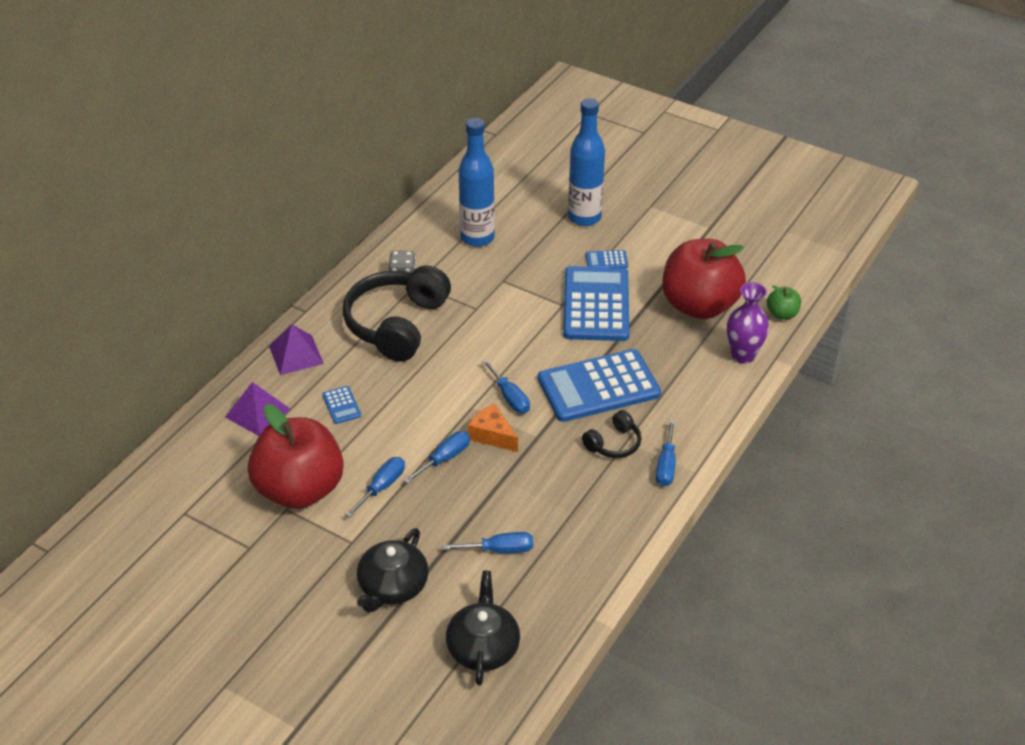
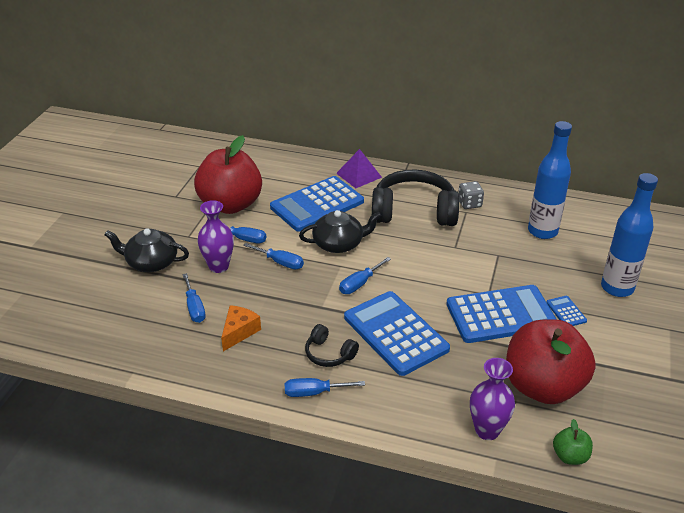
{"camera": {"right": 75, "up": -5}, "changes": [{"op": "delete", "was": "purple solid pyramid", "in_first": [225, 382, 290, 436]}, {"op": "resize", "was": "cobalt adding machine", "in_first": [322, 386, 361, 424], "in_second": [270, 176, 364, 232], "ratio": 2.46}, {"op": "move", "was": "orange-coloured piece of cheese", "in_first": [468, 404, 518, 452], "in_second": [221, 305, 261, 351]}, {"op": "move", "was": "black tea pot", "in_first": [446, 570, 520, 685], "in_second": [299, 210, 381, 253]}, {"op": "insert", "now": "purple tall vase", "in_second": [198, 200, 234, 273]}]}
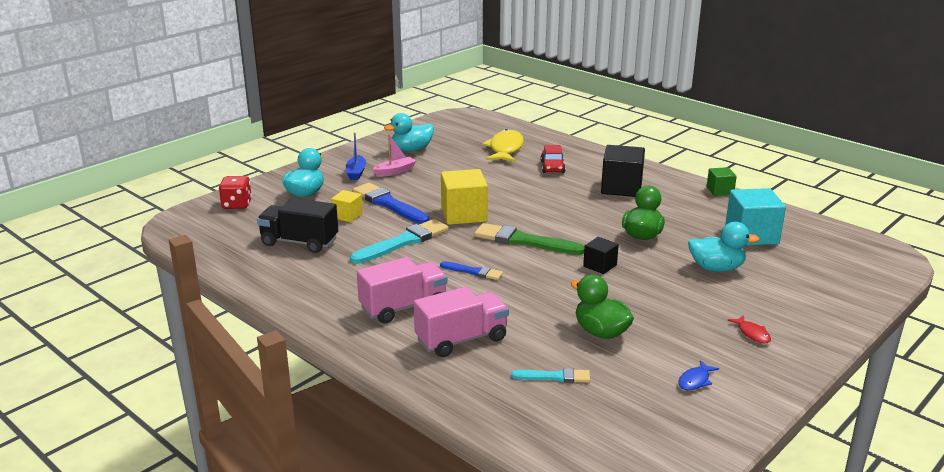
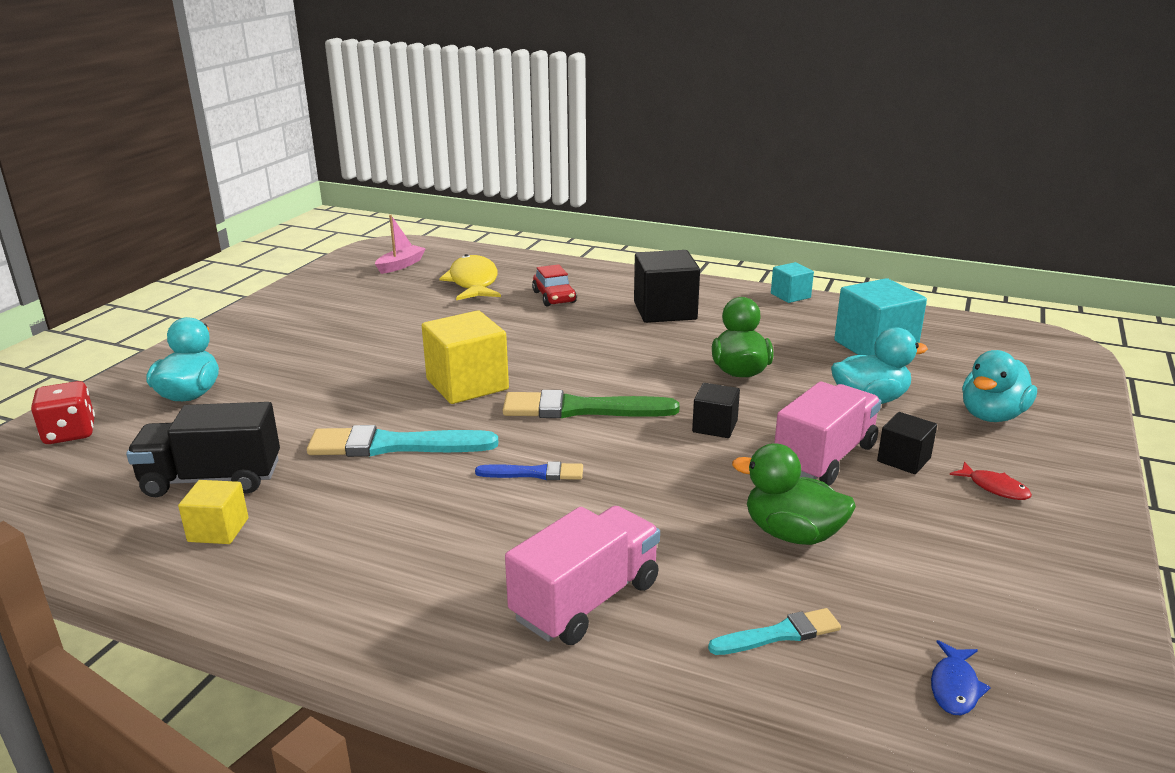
{"camera": {"right": -20, "up": 0}, "changes": [{"op": "move", "was": "aqua duck", "in_first": [384, 113, 434, 152], "in_second": [962, 350, 1037, 422]}, {"op": "delete", "was": "cobalt toy boat", "in_first": [346, 132, 366, 180]}, {"op": "move", "was": "pink toy boat", "in_first": [373, 134, 416, 177], "in_second": [375, 215, 426, 274]}, {"op": "recolor", "was": "emerald solid cube", "now": "aqua solid cube", "in_first": [707, 167, 737, 196], "in_second": [771, 262, 814, 303]}, {"op": "delete", "was": "cobalt brush", "in_first": [353, 183, 429, 224]}, {"op": "move", "was": "yellow solid cube", "in_first": [331, 190, 363, 222], "in_second": [178, 480, 248, 544]}, {"op": "rotate", "was": "aqua brush", "in_first": [350, 219, 449, 264], "in_second": [307, 425, 498, 457], "clockwise": -120}, {"op": "move", "was": "pink lorry", "in_first": [357, 257, 448, 324], "in_second": [775, 381, 881, 486]}, {"op": "move", "was": "cobalt fish", "in_first": [678, 360, 719, 390], "in_second": [931, 640, 991, 715]}, {"op": "insert", "now": "black solid cube", "in_second": [877, 412, 937, 474]}]}
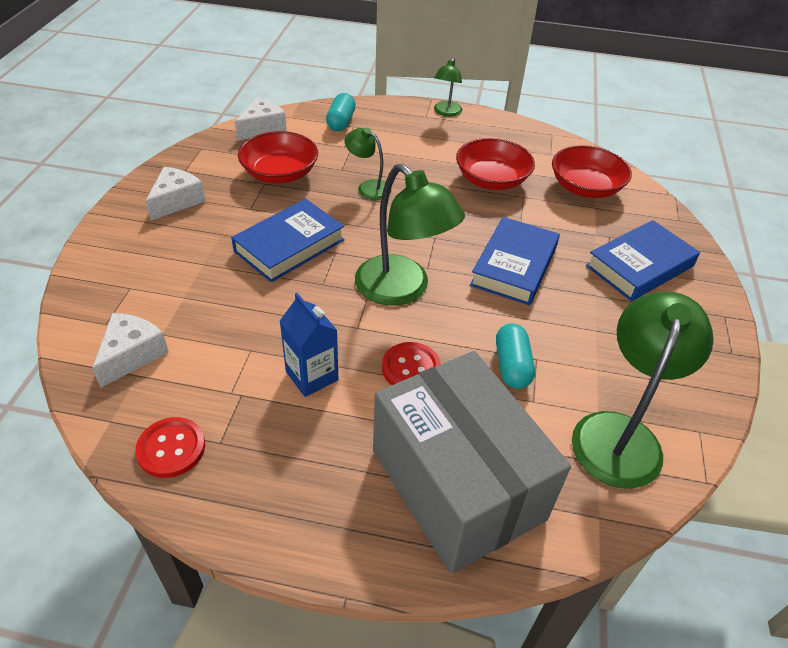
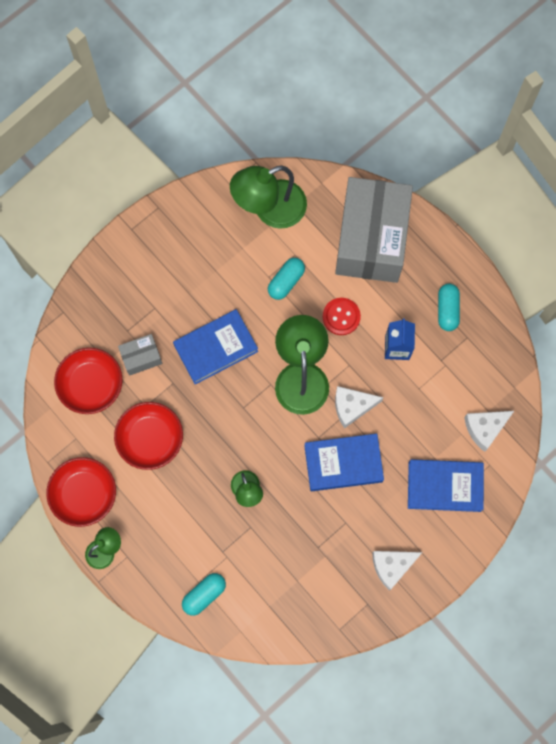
{"camera": {"right": -140, "up": 30}, "changes": [{"op": "move", "was": "pure white piece of cheese", "in_first": [235, 97, 287, 141], "in_second": [335, 386, 384, 429]}, {"op": "move", "was": "crimson serving bowl", "in_first": [238, 131, 318, 184], "in_second": [46, 457, 116, 527]}, {"op": "move", "was": "cobalt hardcover", "in_first": [586, 220, 700, 301], "in_second": [408, 459, 484, 512]}, {"op": "delete", "was": "crimson sewing button", "in_first": [135, 417, 205, 478]}, {"op": "insert", "now": "aqua pill", "in_second": [438, 284, 460, 331]}, {"op": "insert", "now": "grey package", "in_second": [118, 334, 162, 376]}]}
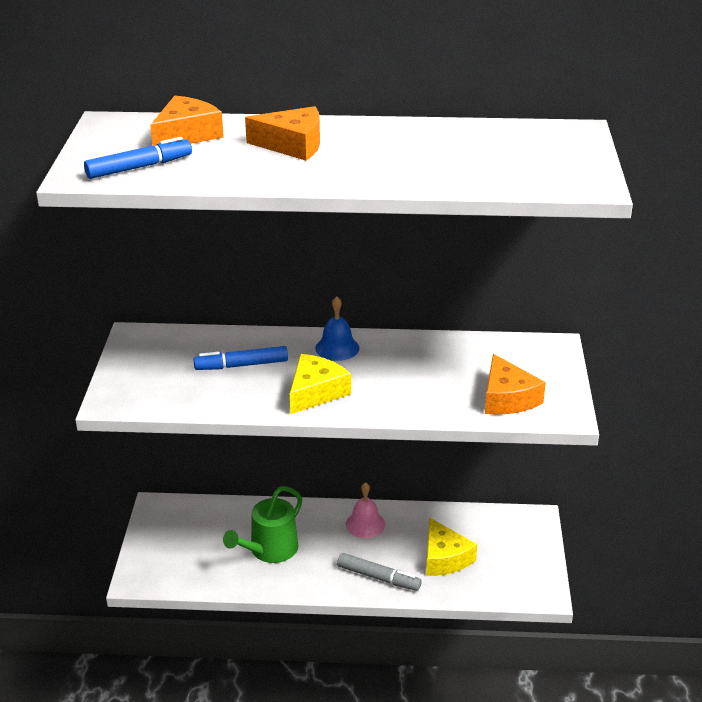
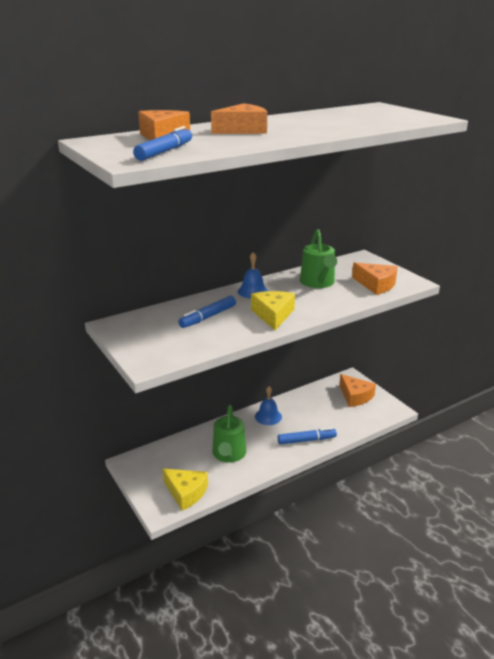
{"camera": {"right": -35, "up": -5}, "changes": [{"op": "recolor", "was": "pink school bell", "now": "cobalt school bell", "in_first": [345, 482, 385, 538], "in_second": [255, 386, 282, 425]}, {"op": "move", "was": "yellow piece of cheese", "in_first": [426, 517, 477, 576], "in_second": [162, 469, 208, 511]}, {"op": "recolor", "was": "grey felt pen", "now": "cobalt felt pen", "in_first": [337, 553, 422, 591], "in_second": [278, 428, 337, 444]}, {"op": "insert", "now": "emerald watering can", "in_second": [300, 229, 337, 288]}, {"op": "insert", "now": "orange-coloured piece of cheese", "in_second": [339, 374, 376, 407]}]}
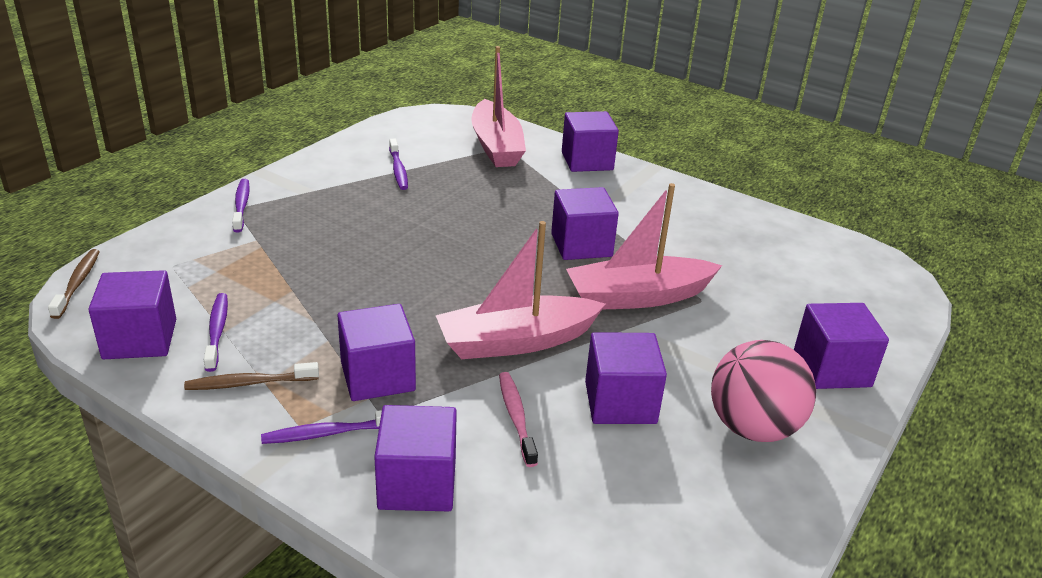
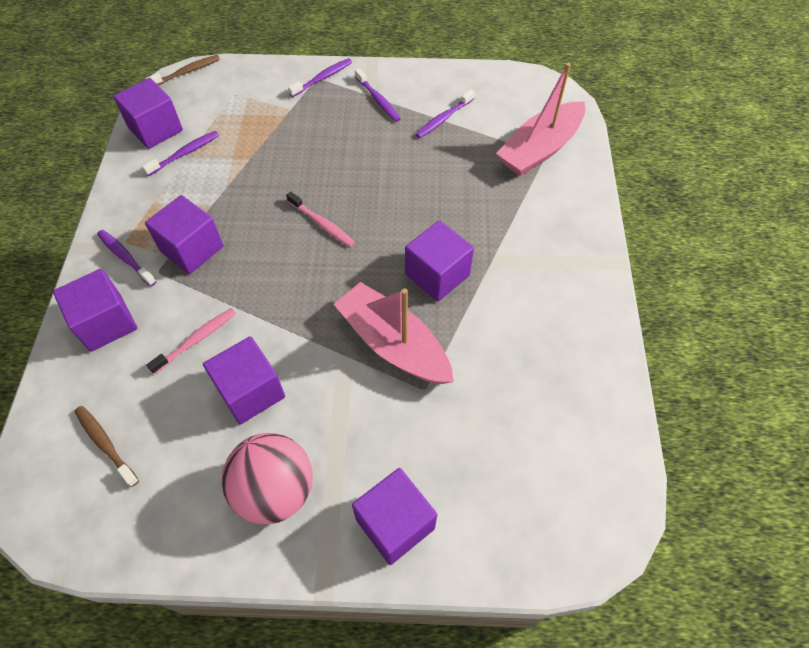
{"camera": {"right": 60, "up": 25}, "changes": [{"op": "delete", "was": "purple solid cube", "in_first": [562, 111, 619, 172]}, {"op": "delete", "was": "pink toy boat", "in_first": [435, 221, 606, 359]}, {"op": "move", "was": "russet dental brush", "in_first": [184, 362, 319, 390], "in_second": [74, 406, 139, 487]}, {"op": "insert", "now": "purple dental brush", "in_second": [355, 68, 401, 122]}, {"op": "insert", "now": "pink dental brush", "in_second": [286, 192, 355, 247]}]}
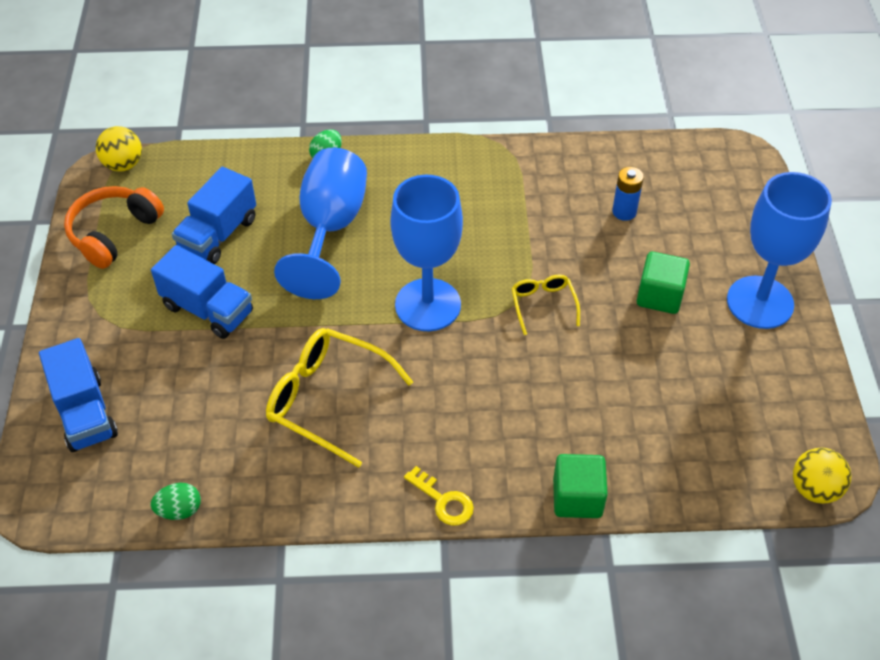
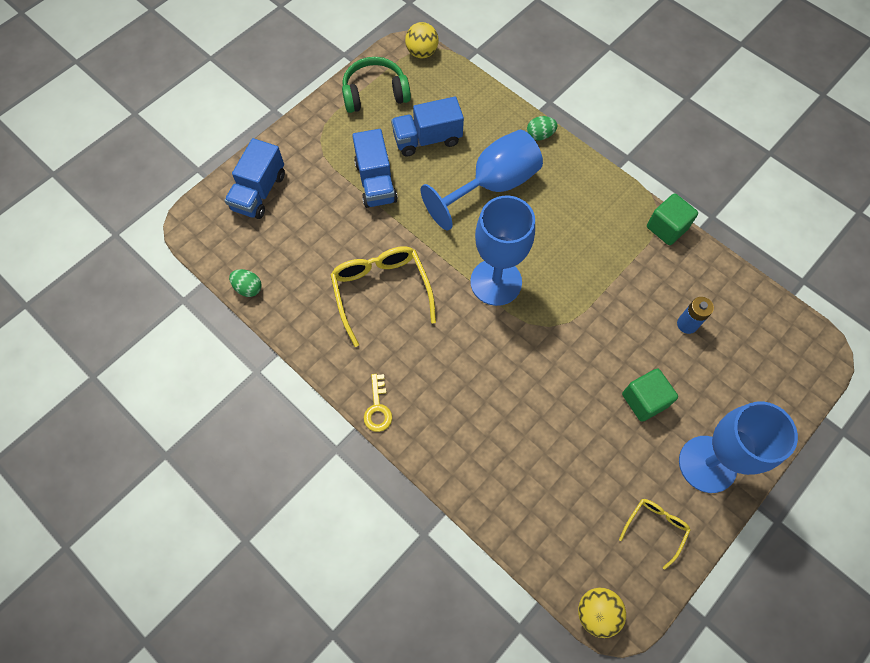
{"camera": {"right": 45, "up": 15}, "changes": [{"op": "recolor", "was": "orange-coloured headphones", "now": "emerald headphones", "in_first": [64, 186, 164, 269], "in_second": [342, 57, 411, 113]}, {"op": "move", "was": "yellow spectacles", "in_first": [511, 275, 580, 335], "in_second": [619, 499, 691, 570]}, {"op": "move", "was": "emerald solid cube", "in_first": [553, 454, 608, 518], "in_second": [647, 194, 698, 245]}]}
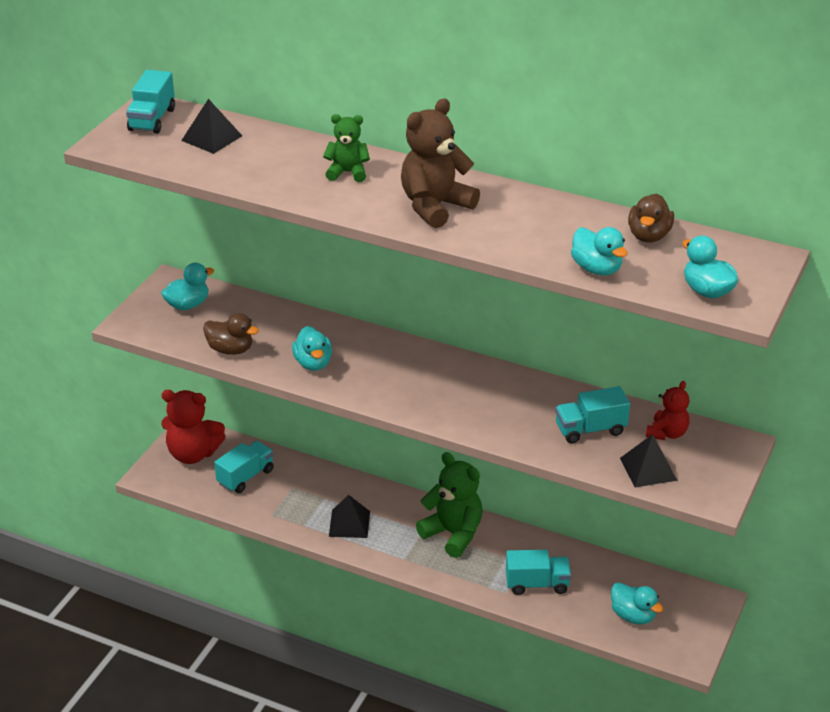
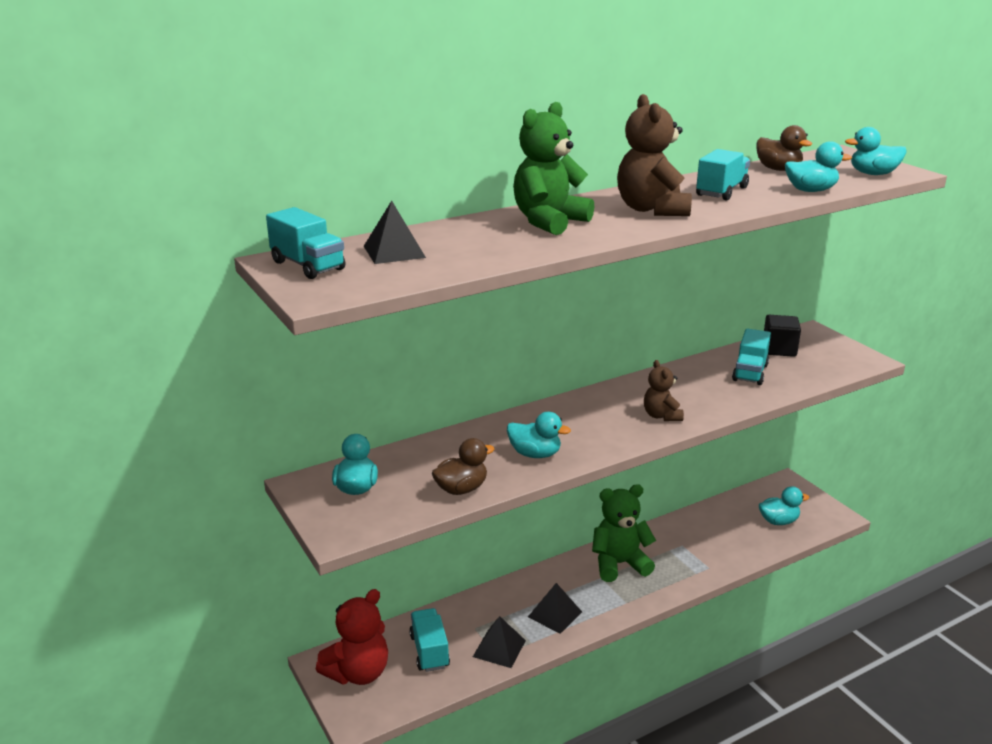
{"camera": {"right": -55, "up": -10}, "changes": [{"op": "resize", "was": "emerald stuffed bear", "in_first": [323, 114, 370, 182], "in_second": [513, 102, 594, 235], "ratio": 1.7}, {"op": "replace", "was": "crimson stuffed bear", "now": "black solid cube", "in_first": [646, 381, 689, 440], "in_second": [764, 315, 801, 357]}, {"op": "move", "was": "black solid pyramid", "in_first": [620, 434, 678, 487], "in_second": [473, 616, 526, 668]}, {"op": "move", "was": "aqua lorry", "in_first": [506, 550, 571, 595], "in_second": [696, 149, 750, 201]}, {"op": "insert", "now": "russet stuffed bear", "in_second": [644, 360, 684, 421]}]}
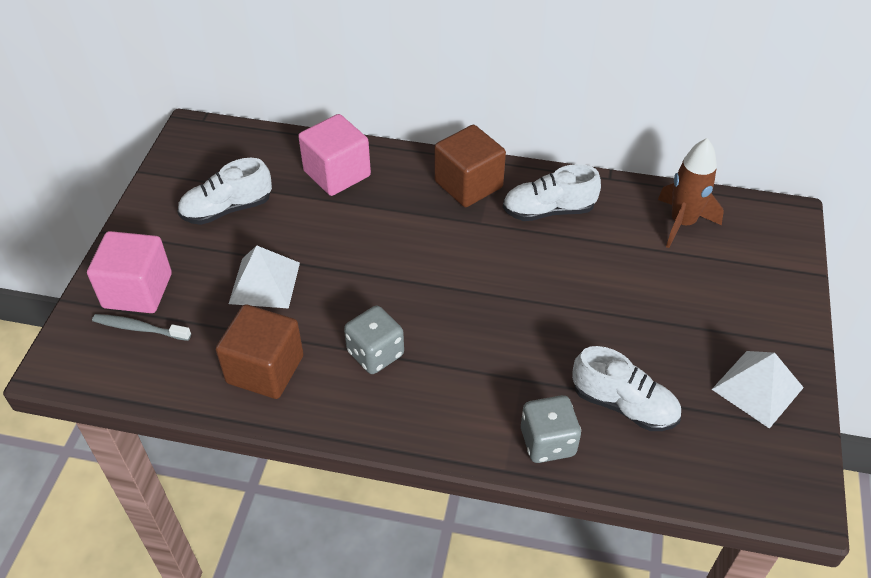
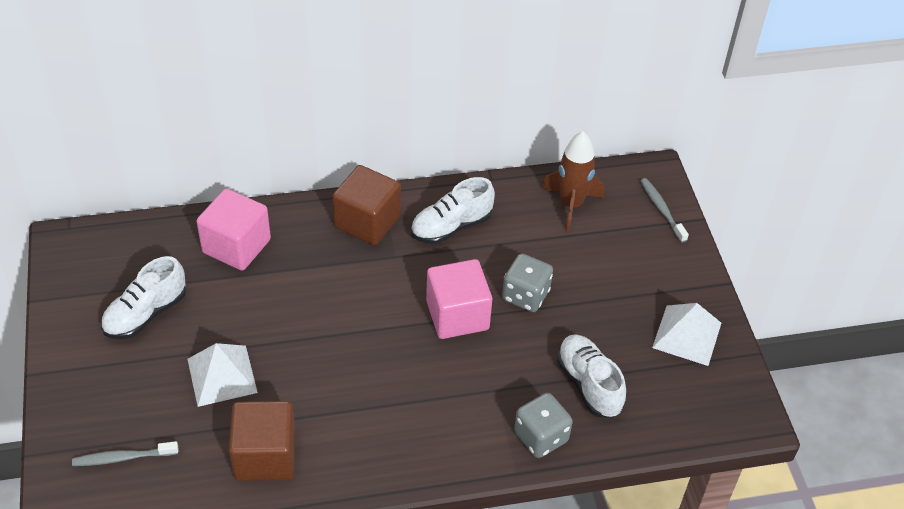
{"camera": {"right": -25, "up": 0}, "changes": [{"op": "move", "was": "pink solid cube", "in_first": [87, 231, 172, 313], "in_second": [426, 259, 492, 339]}, {"op": "move", "was": "grey die", "in_first": [344, 306, 404, 374], "in_second": [502, 254, 553, 312]}, {"op": "rotate", "was": "pure white shoe", "in_first": [572, 346, 681, 431], "in_second": [557, 334, 626, 418], "clockwise": -120}, {"op": "insert", "now": "grey dental brush", "in_second": [640, 178, 689, 243]}]}
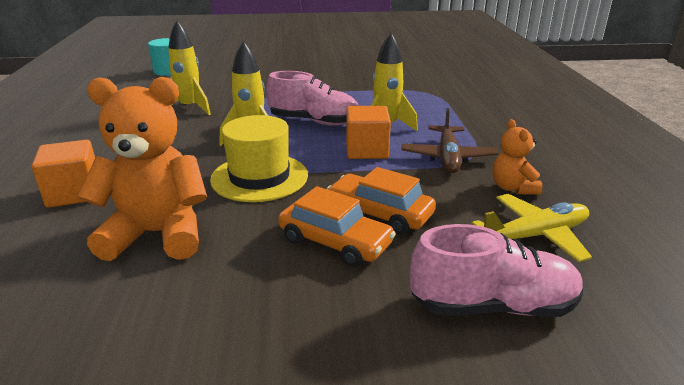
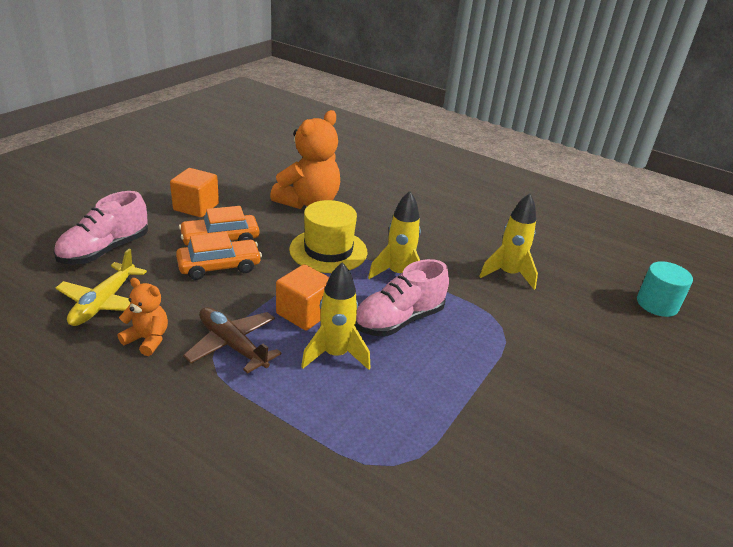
{"camera": {"right": 125, "up": 5}, "changes": [{"op": "move", "was": "orange-coloured solid cube", "in_first": [32, 140, 95, 208], "in_second": [170, 168, 219, 217]}]}
